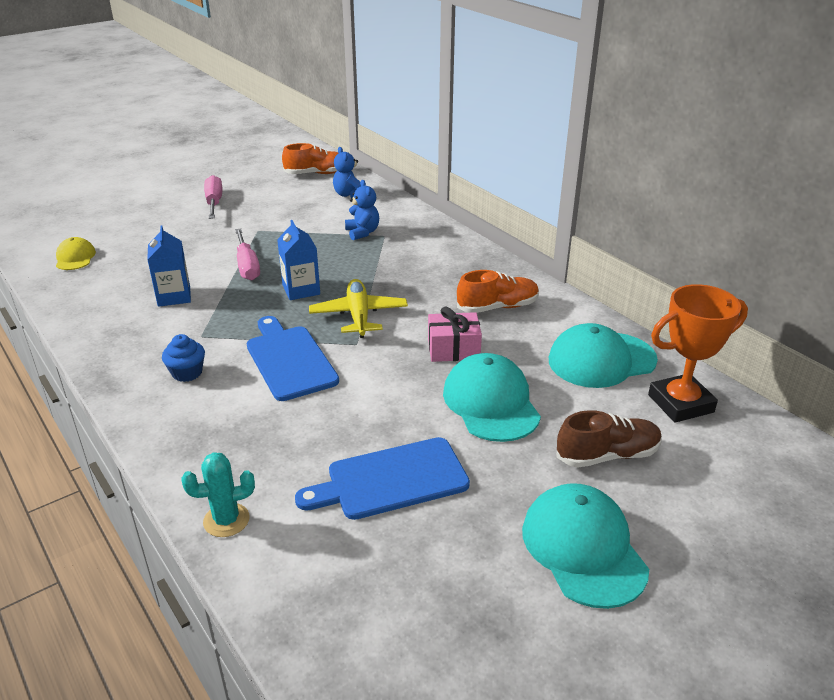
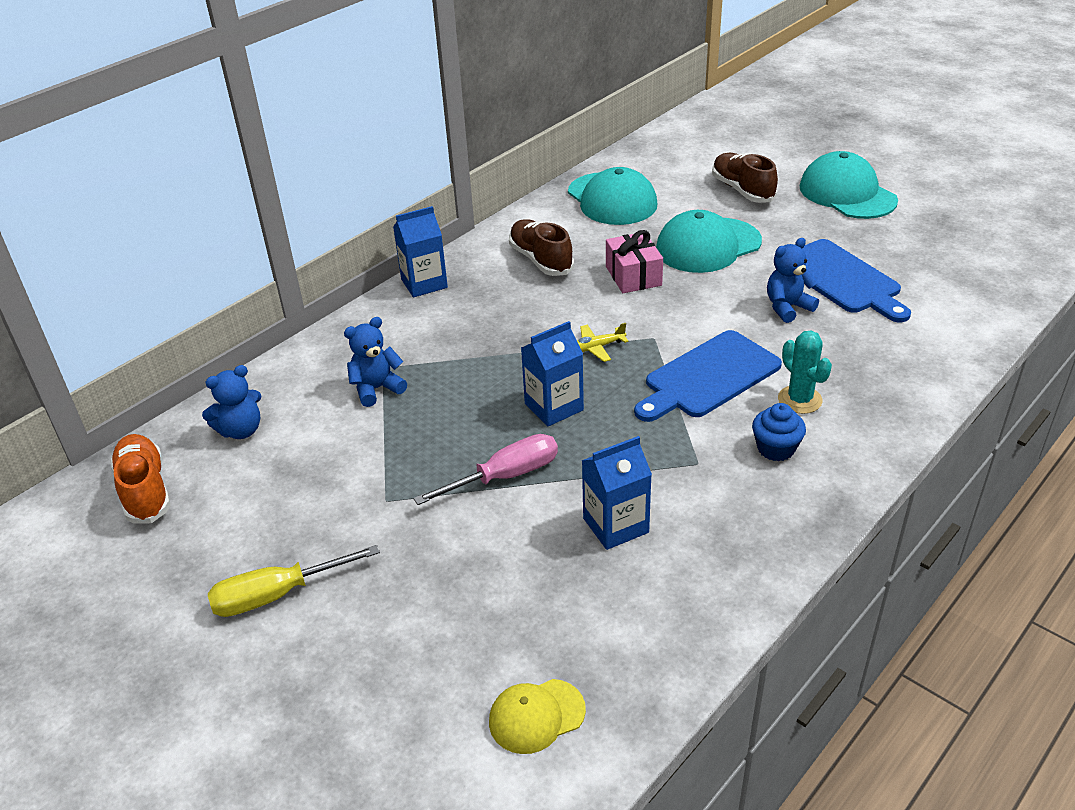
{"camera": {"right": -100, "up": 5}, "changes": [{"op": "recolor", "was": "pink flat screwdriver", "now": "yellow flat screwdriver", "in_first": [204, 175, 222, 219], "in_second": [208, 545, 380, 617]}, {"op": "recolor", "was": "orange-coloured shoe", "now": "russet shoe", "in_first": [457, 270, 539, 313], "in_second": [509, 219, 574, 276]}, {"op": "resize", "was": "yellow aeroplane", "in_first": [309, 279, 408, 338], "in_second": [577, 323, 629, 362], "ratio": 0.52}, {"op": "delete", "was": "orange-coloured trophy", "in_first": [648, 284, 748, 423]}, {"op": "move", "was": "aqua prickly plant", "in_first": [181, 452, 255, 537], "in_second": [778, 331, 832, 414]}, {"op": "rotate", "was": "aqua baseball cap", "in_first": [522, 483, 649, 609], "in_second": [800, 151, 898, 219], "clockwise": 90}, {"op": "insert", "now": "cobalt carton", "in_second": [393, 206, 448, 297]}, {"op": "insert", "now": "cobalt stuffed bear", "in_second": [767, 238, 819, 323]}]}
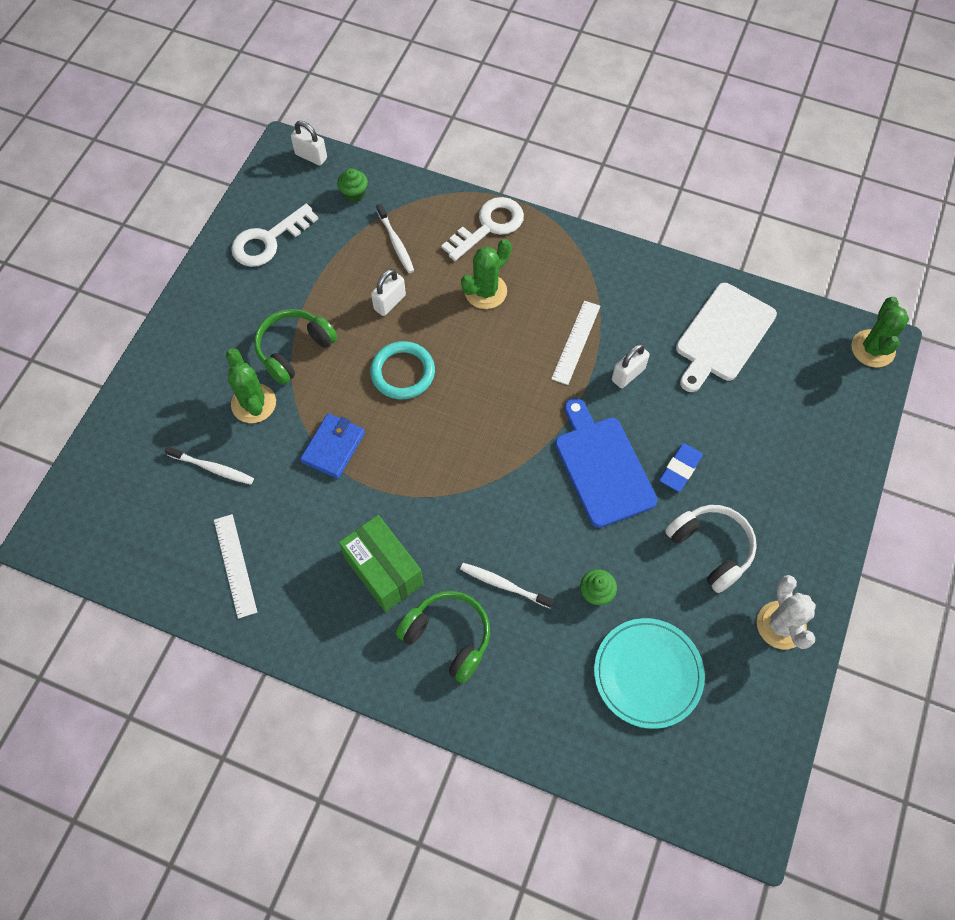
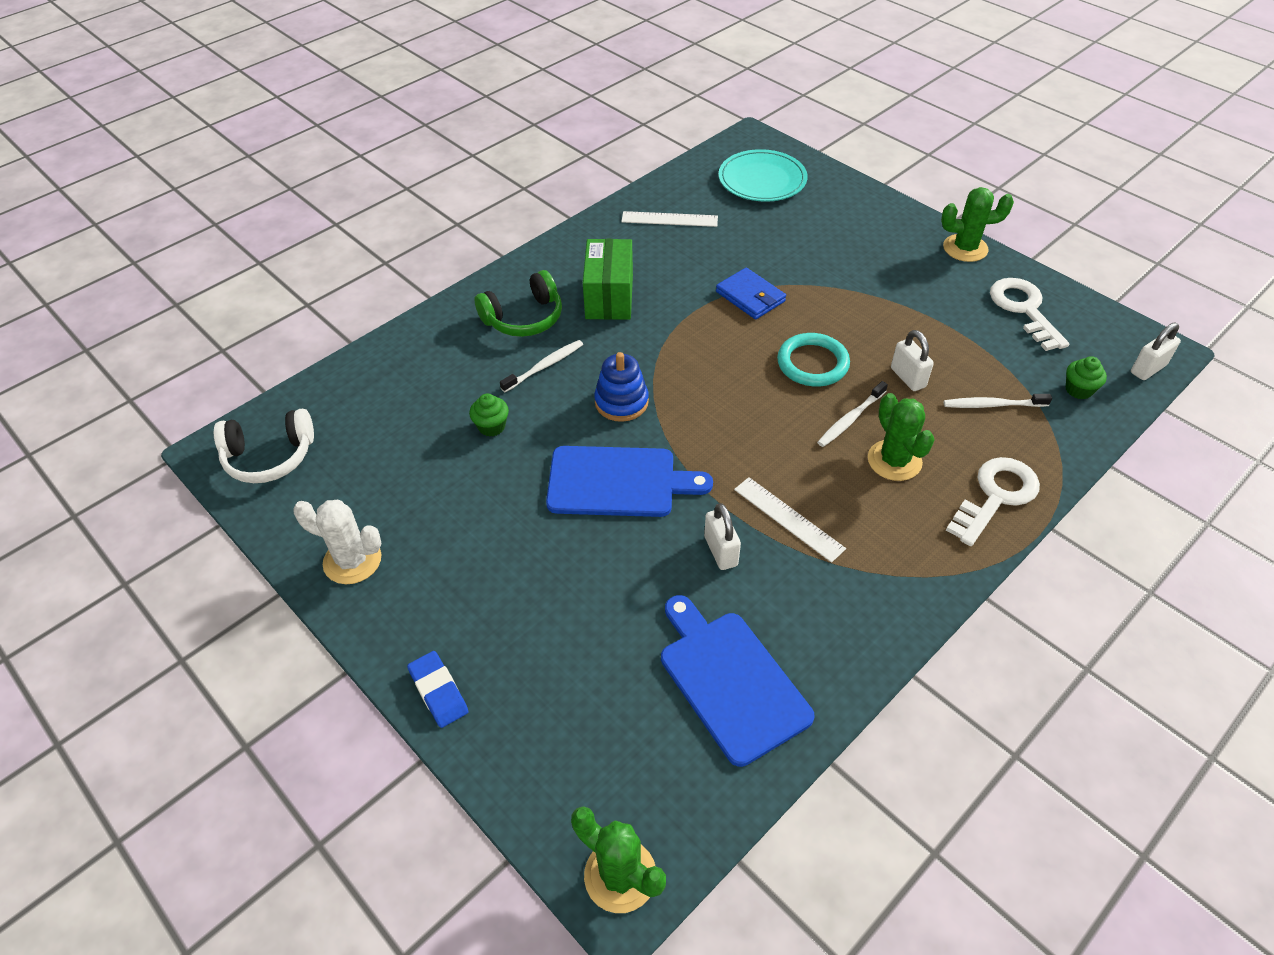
{"camera": {"right": 115, "up": -15}, "changes": [{"op": "rotate", "was": "pure white door key", "in_first": [441, 197, 524, 261], "in_second": [946, 457, 1040, 546], "clockwise": -120}, {"op": "recolor", "was": "pure white bread board", "now": "cobalt bread board", "in_first": [676, 283, 777, 392], "in_second": [661, 595, 814, 767]}, {"op": "delete", "was": "emerald headphones", "in_first": [254, 309, 338, 385]}, {"op": "move", "was": "emerald prickly plant", "in_first": [226, 348, 276, 423], "in_second": [941, 187, 1014, 262]}, {"op": "move", "was": "cobalt gum eraser", "in_first": [659, 443, 703, 492], "in_second": [407, 651, 468, 728]}, {"op": "move", "was": "pure white dental brush", "in_first": [165, 446, 254, 485], "in_second": [817, 381, 888, 447]}, {"op": "move", "was": "pure white headphones", "in_first": [665, 505, 757, 593], "in_second": [214, 408, 314, 483]}, {"op": "rotate", "was": "emerald package", "in_first": [339, 515, 424, 612], "in_second": [583, 239, 633, 320], "clockwise": -75}, {"op": "move", "was": "aqua flat dish", "in_first": [594, 618, 705, 729], "in_second": [719, 149, 808, 202]}, {"op": "insert", "now": "cobalt ring stacker", "in_second": [594, 352, 649, 422]}]}
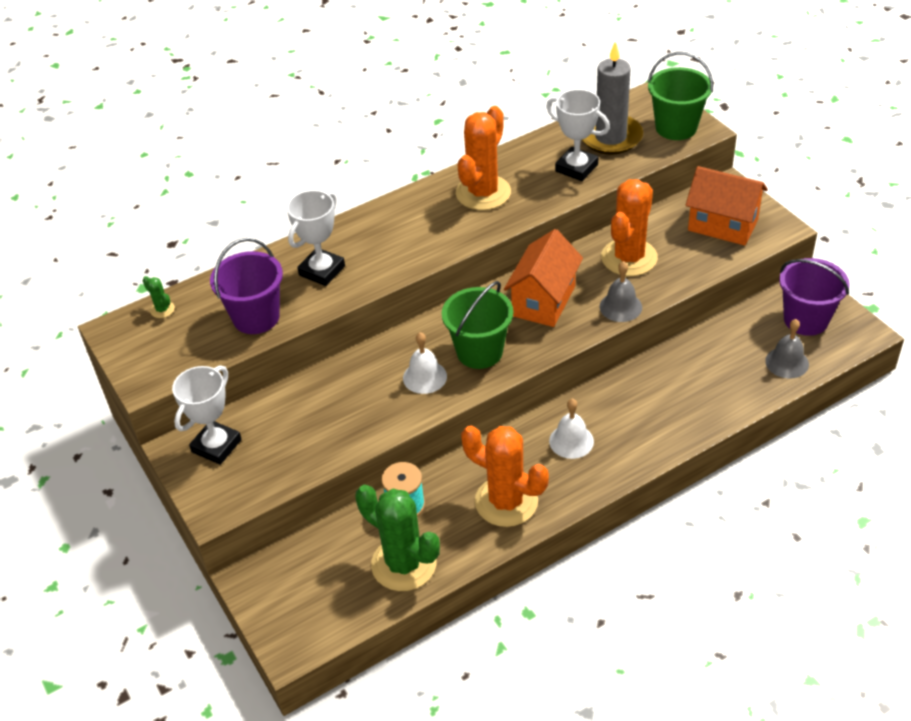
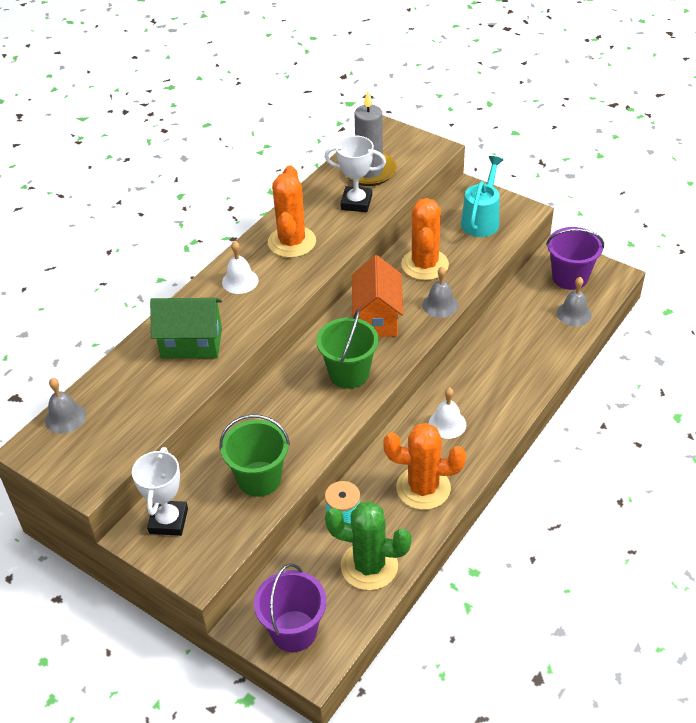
{"camera": {"right": -25, "up": 0}, "changes": [{"op": "move", "was": "emerald bucket", "in_first": [648, 52, 713, 140], "in_second": [219, 414, 290, 497]}, {"op": "replace", "was": "orange-coloured cottage", "now": "aqua watering can", "in_first": [685, 166, 768, 246], "in_second": [461, 156, 503, 237]}, {"op": "replace", "was": "pure white trophy", "now": "emerald cottage", "in_first": [287, 190, 345, 286], "in_second": [150, 298, 222, 358]}, {"op": "move", "was": "purple bucket", "in_first": [210, 238, 283, 334], "in_second": [254, 564, 326, 652]}, {"op": "replace", "was": "emerald prickly plant", "now": "grey school bell", "in_first": [142, 276, 175, 318], "in_second": [45, 378, 86, 434]}, {"op": "move", "was": "pure white school bell", "in_first": [403, 332, 447, 394], "in_second": [222, 241, 259, 294]}]}
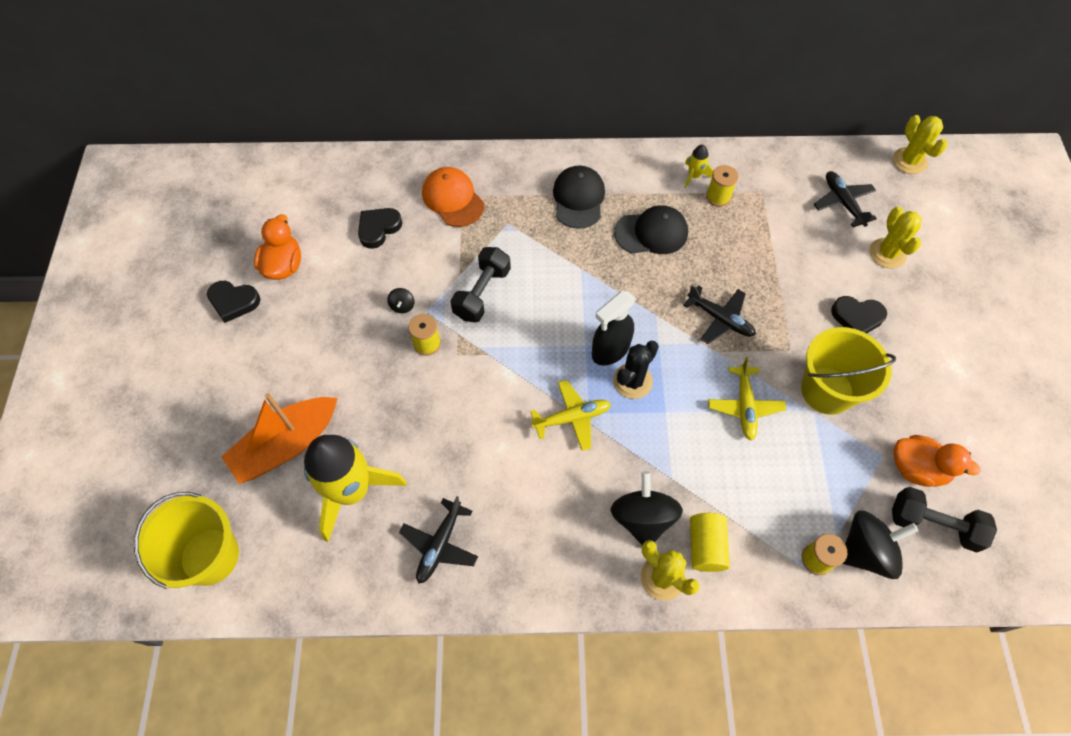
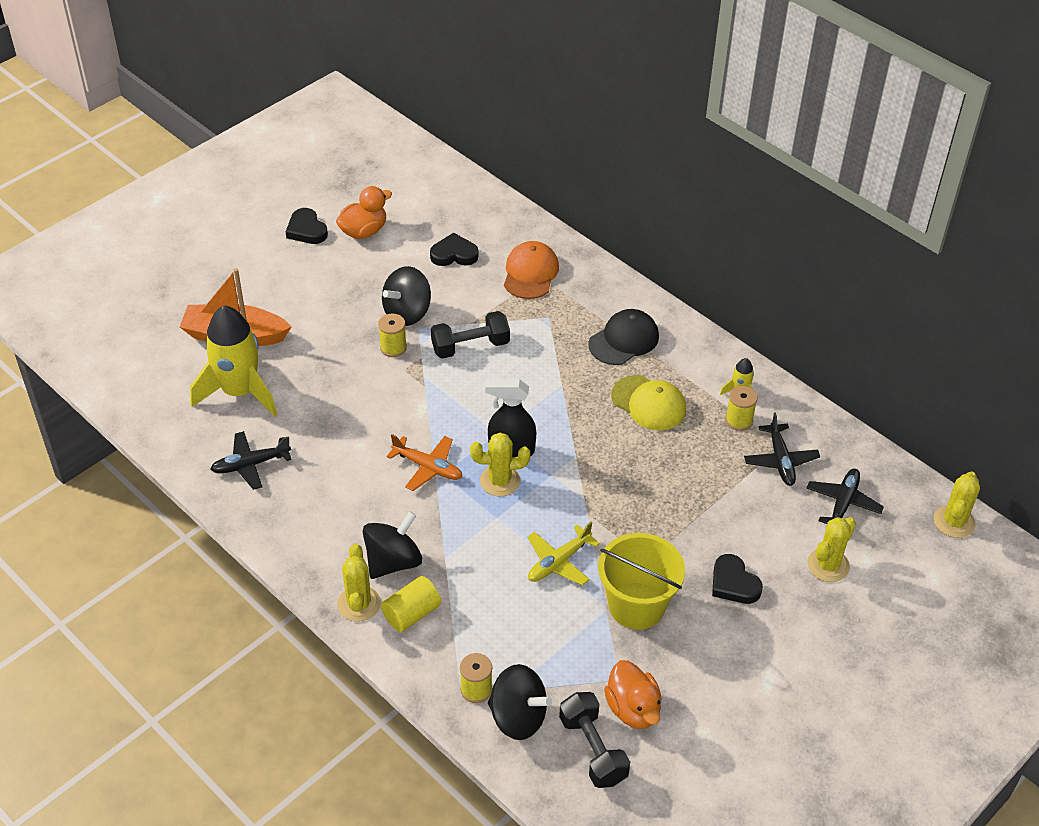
{"camera": {"right": 45, "up": -15}, "changes": [{"op": "recolor", "was": "black baseball cap", "now": "yellow baseball cap", "in_first": [614, 205, 688, 254], "in_second": [611, 375, 686, 430]}, {"op": "move", "was": "black aeroplane", "in_first": [683, 285, 756, 344], "in_second": [744, 412, 820, 486]}, {"op": "resize", "was": "black whirligig", "in_first": [387, 288, 414, 313], "in_second": [382, 266, 431, 326], "ratio": 2.27}, {"op": "recolor", "was": "black prickly plant", "now": "yellow prickly plant", "in_first": [613, 341, 659, 399], "in_second": [470, 433, 530, 496]}, {"op": "recolor", "was": "yellow aeroplane", "now": "orange-coloured aeroplane", "in_first": [530, 380, 611, 451], "in_second": [387, 434, 462, 491]}, {"op": "delete", "was": "yellow bucket", "in_first": [134, 492, 239, 589]}]}
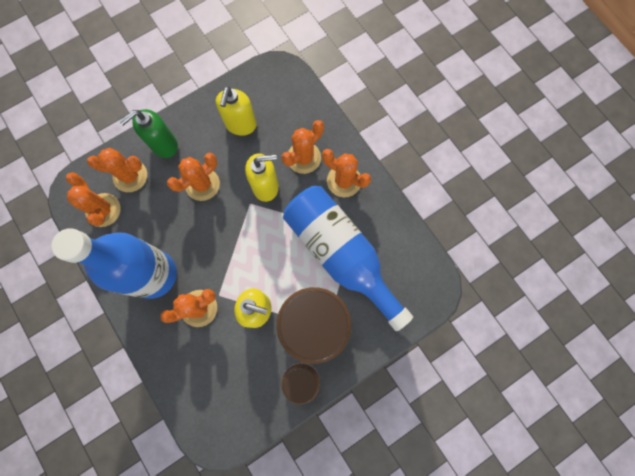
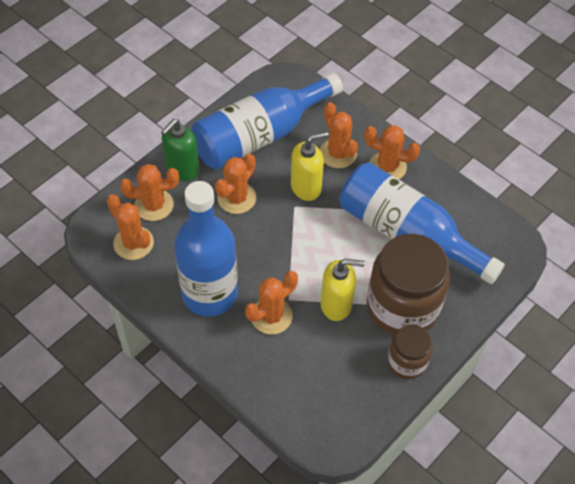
{"camera": {"right": -15, "up": -20}, "changes": [{"op": "replace", "was": "yellow soap pump", "now": "cobalt bottle", "in_first": [216, 86, 257, 136], "in_second": [191, 73, 343, 170]}, {"op": "rotate", "was": "orange-coloured prickly plant", "in_first": [282, 120, 324, 174], "in_second": [320, 102, 358, 168], "clockwise": -60}]}
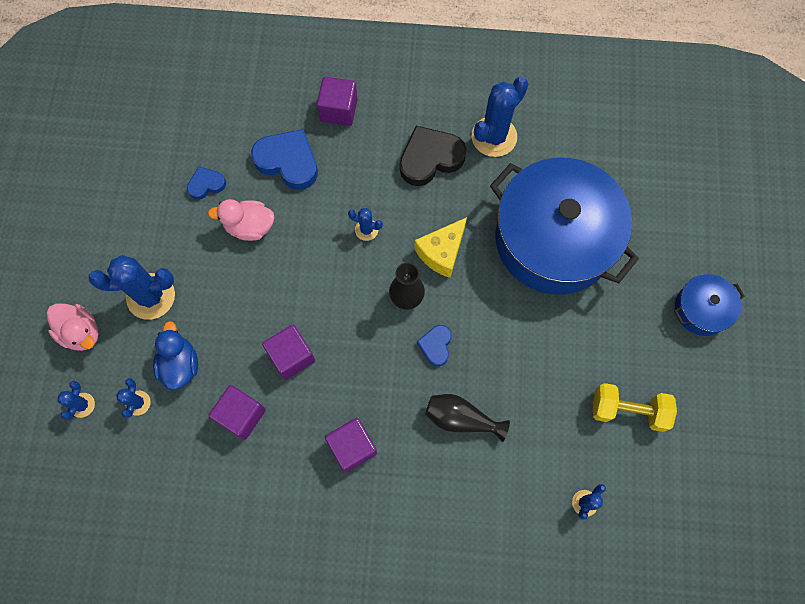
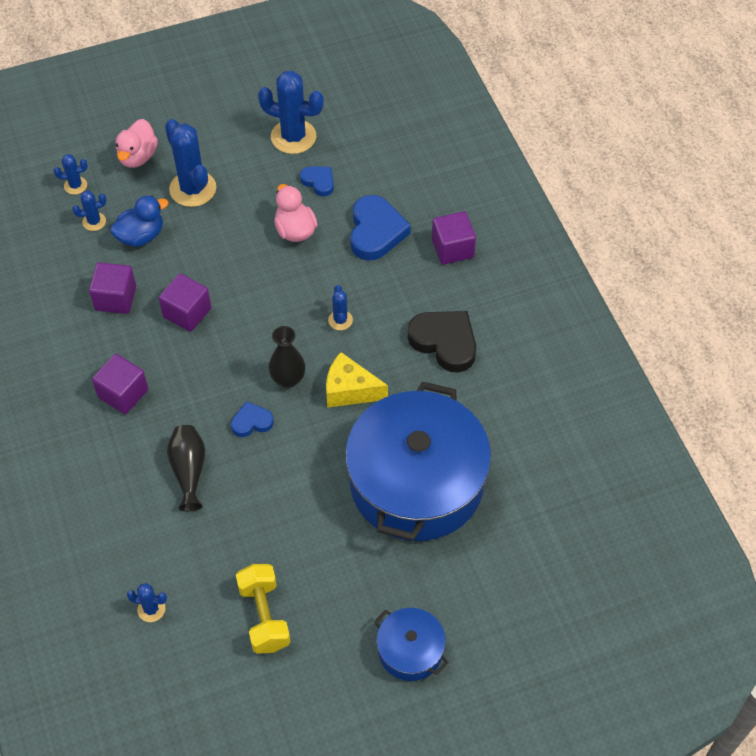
{"camera": {"right": 65, "up": -15}, "changes": [{"op": "move", "was": "cobalt prickly plant", "in_first": [472, 77, 528, 157], "in_second": [258, 71, 324, 154]}]}
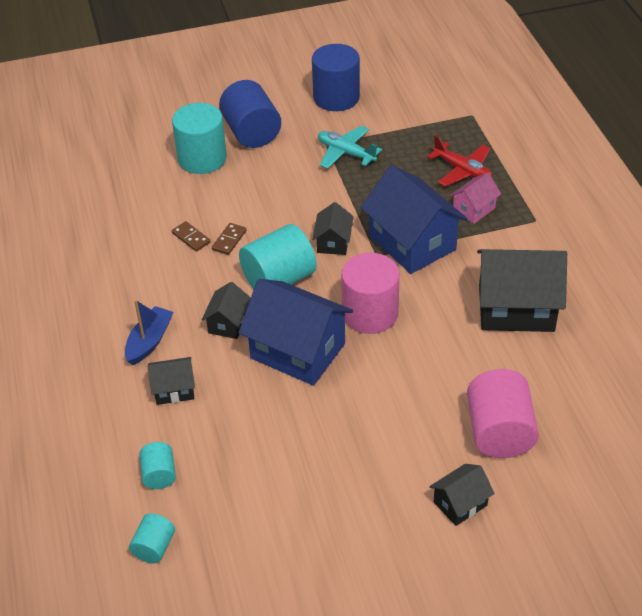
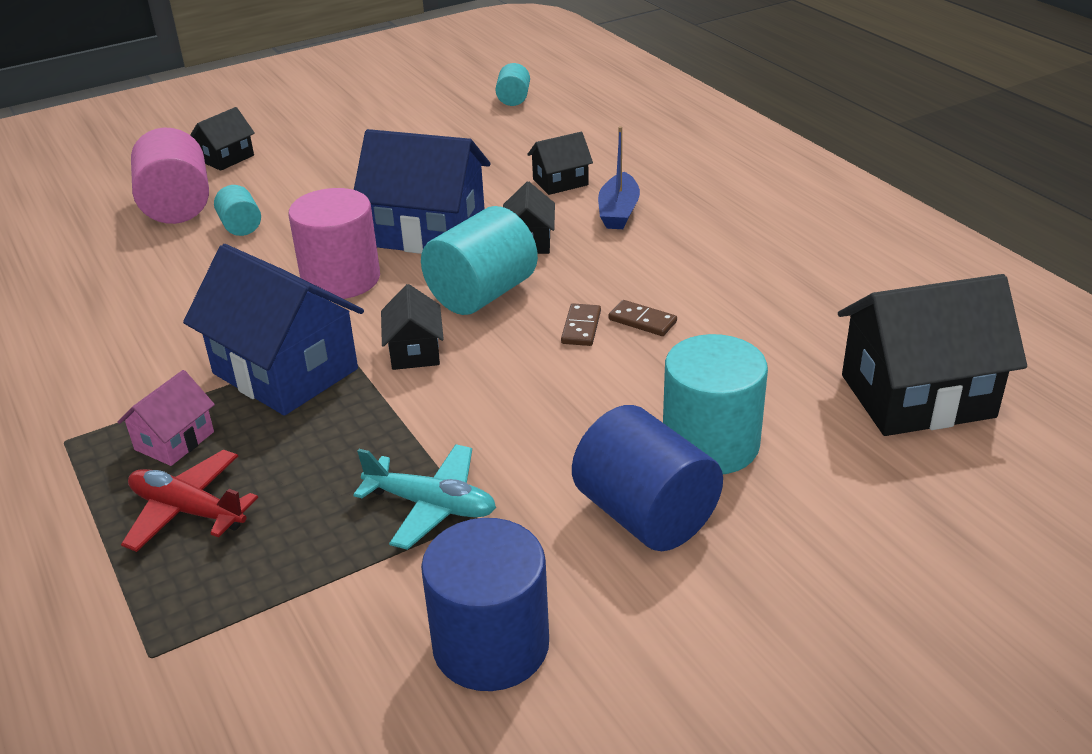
{"camera": {"right": 165, "up": -10}, "changes": [{"op": "move", "was": "black cottage", "in_first": [477, 249, 567, 332], "in_second": [838, 274, 1027, 436]}, {"op": "move", "was": "aqua cylinder shape", "in_first": [139, 442, 176, 489], "in_second": [214, 185, 261, 236]}]}
